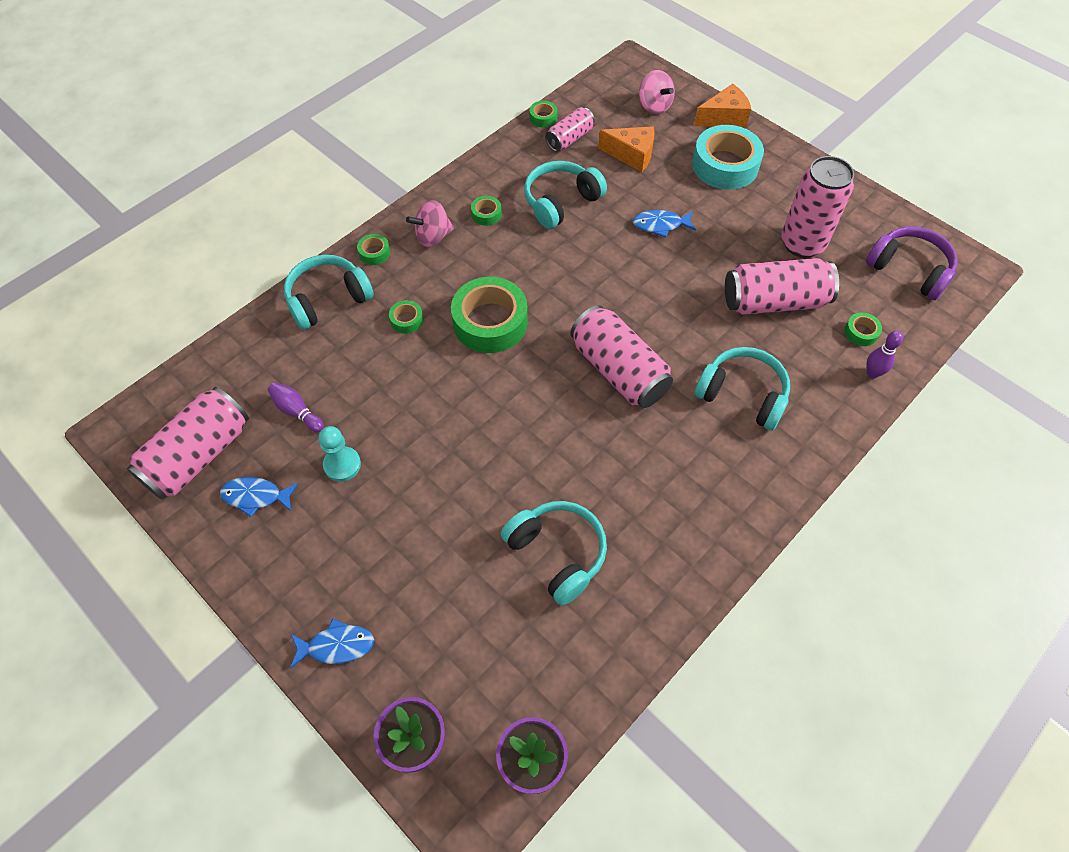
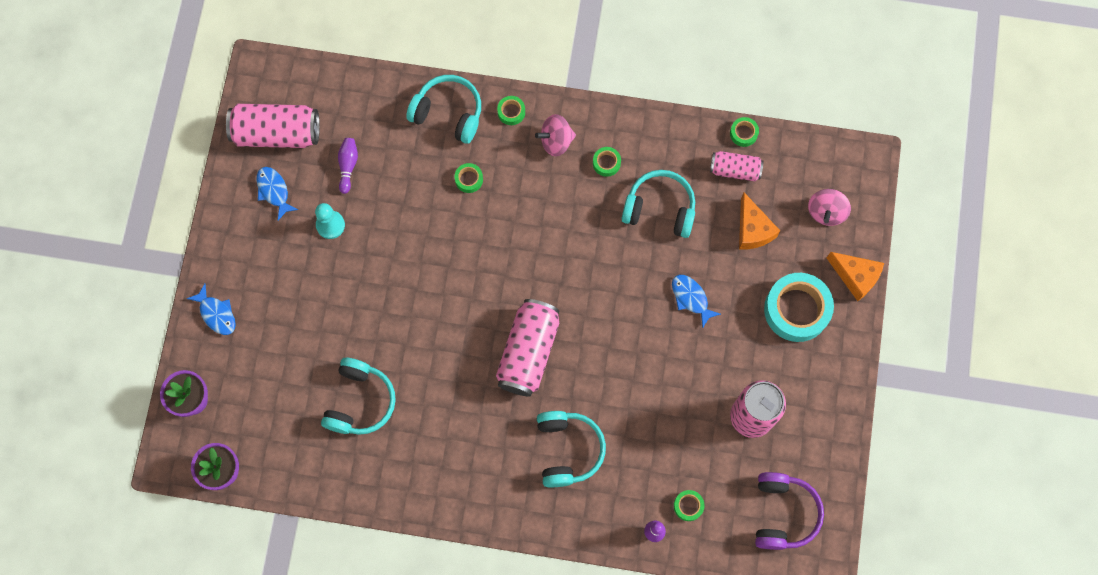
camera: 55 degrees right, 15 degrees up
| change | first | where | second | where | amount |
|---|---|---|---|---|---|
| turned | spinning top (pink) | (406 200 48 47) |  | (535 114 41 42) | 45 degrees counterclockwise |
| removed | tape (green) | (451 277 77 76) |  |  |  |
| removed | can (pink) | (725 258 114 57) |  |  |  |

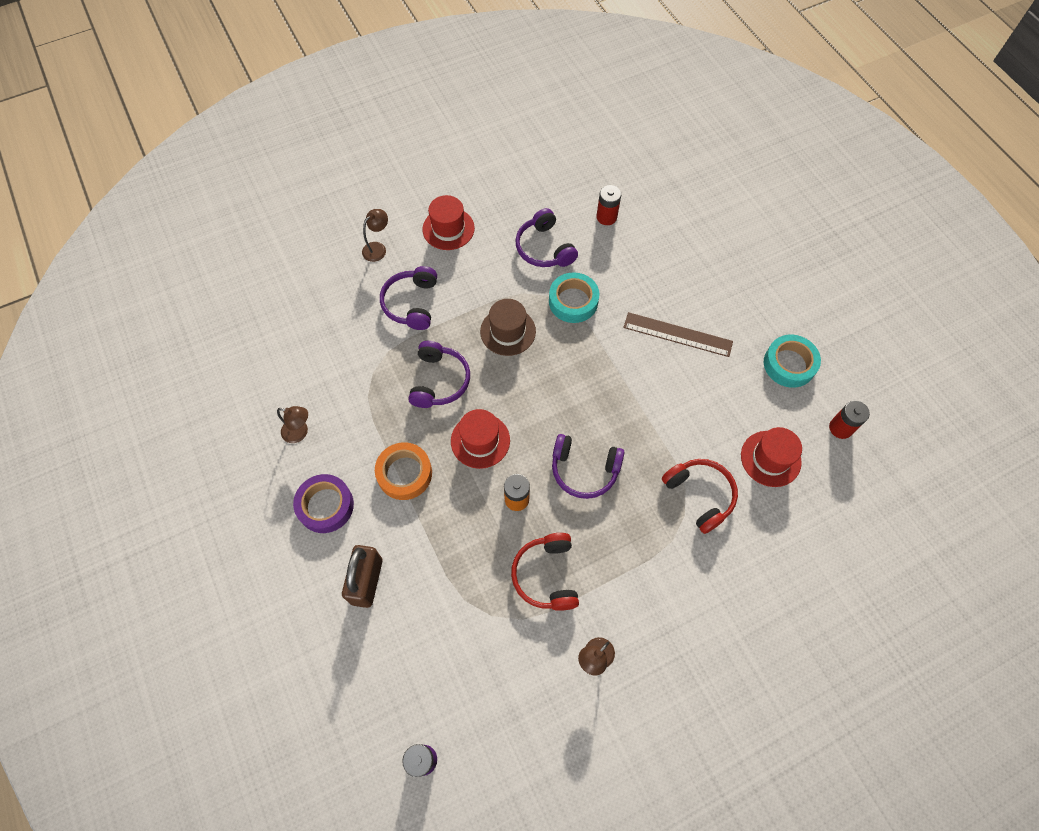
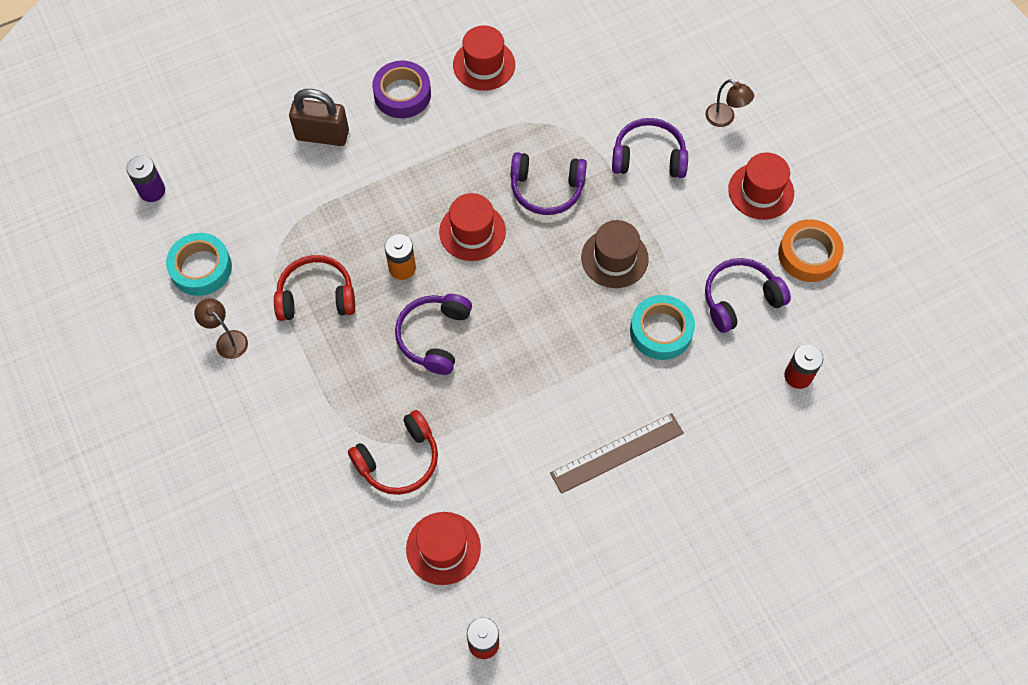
camera: 90 degrees right, 0 degrees up
| change | first | where | second | where | amount |
|---|---|---|---|---|---|
| moved | tape (turquoise) | (764 335 57 53) |  | (166 233 66 63) |  |
| replaced | lamp (brown) | (277 406 31 37) | hat (red) | (453 26 62 65) |  |
| turned | ruler (brown) | (623 312 110 45) |  | (550 413 134 81) | 45 degrees clockwise |
| moved | tape (orange) | (375 442 57 58) |  | (778 219 66 63) |  |

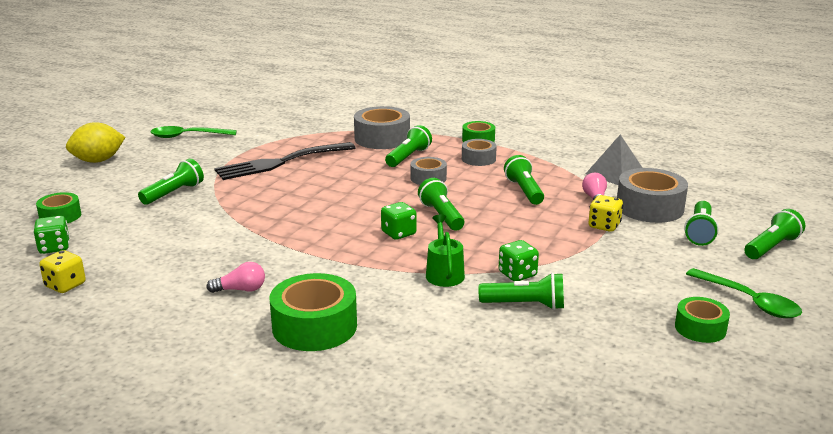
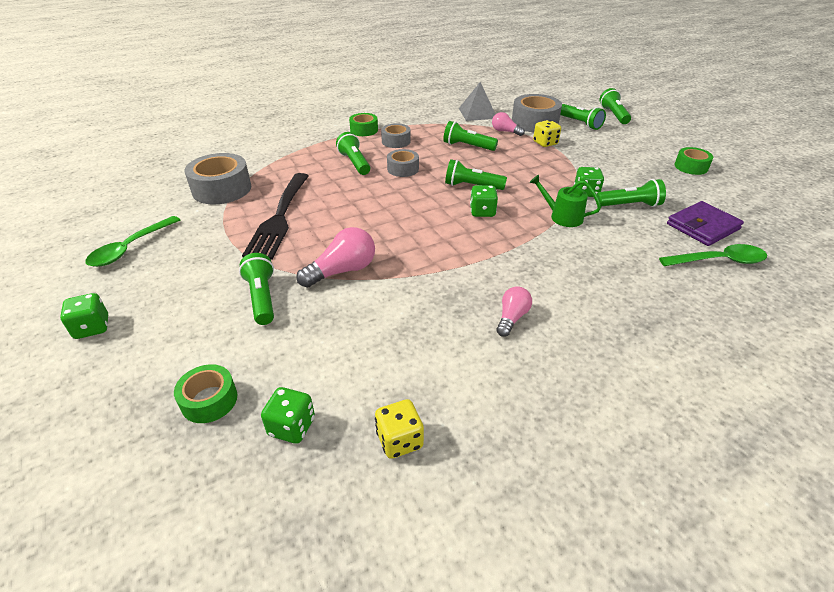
camera: 55 degrees left, 15 degrees up
| change | first | where | second | where | amount |
|---|---|---|---|---|---|
| replaced | lemon (yellow) | (66 122 59 41) | dice (green) | (60 293 48 46) |  |
| moved | tape (grey) | (354 106 56 43) |  | (184 153 67 51) |  |
| added |  |  | light bulb (pink) | (296 227 79 61) |  |
| turned | flashlight (green) | (479 272 85 38) |  | (596 179 70 28) | 45 degrees clockwise |
| moved | spoon (green) | (686 268 116 50) |  | (659 244 108 22) |  |
| added |  |  | wallet (purple) | (667 201 77 45) |  |
| removed | tape (green) | (270 273 87 78) |  |  |  |

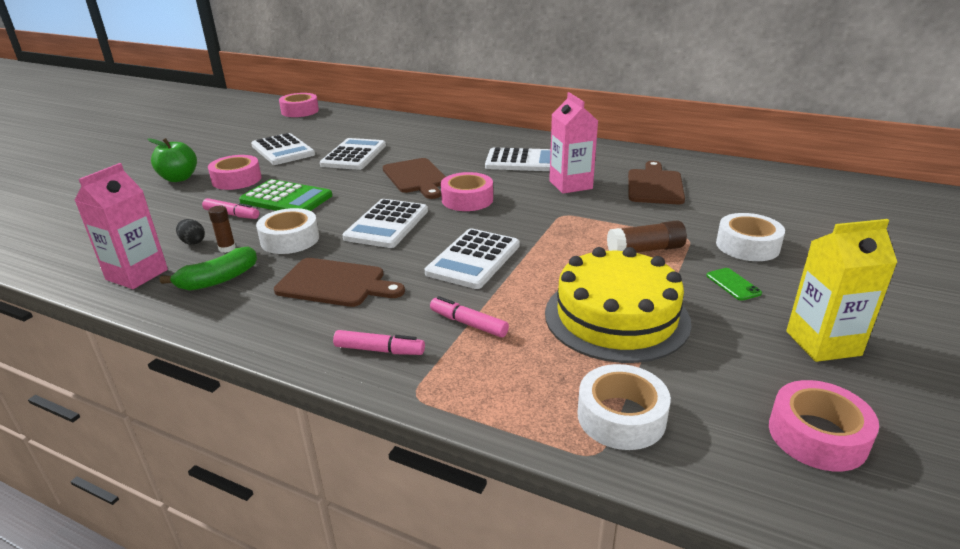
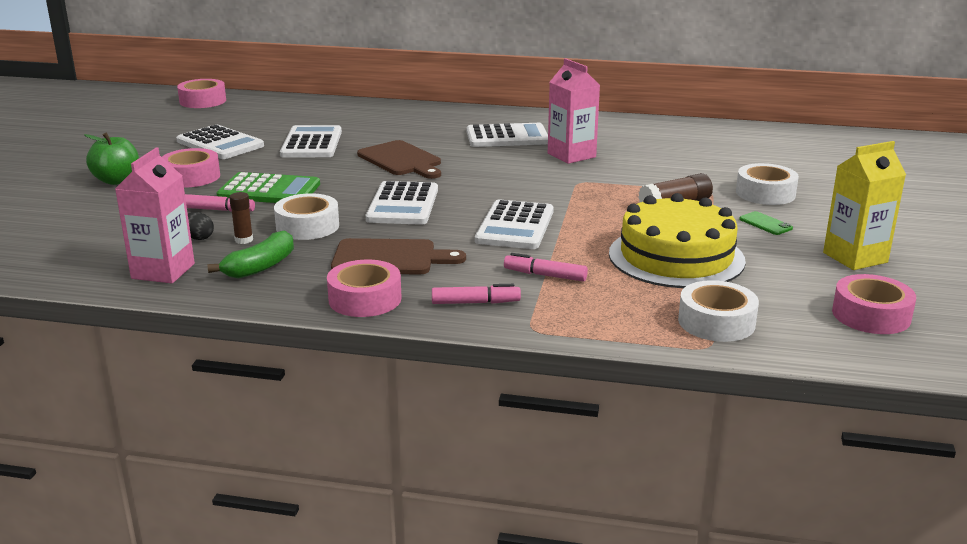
camera: 15 degrees left, 5 degrees down
| change | first | where | second | where | amount |
|---|---|---|---|---|---|
| moved | tape (pink) | (441 172 52 39) |  | (327 260 75 57) |  |
| removed | cutting board (brown) | (628 161 57 43) |  |  |  |

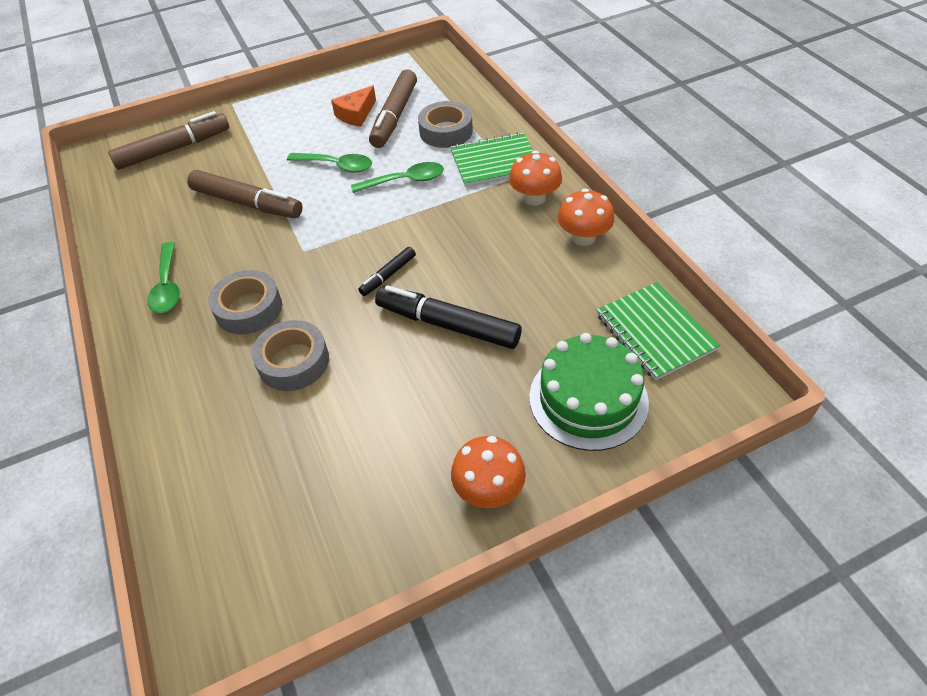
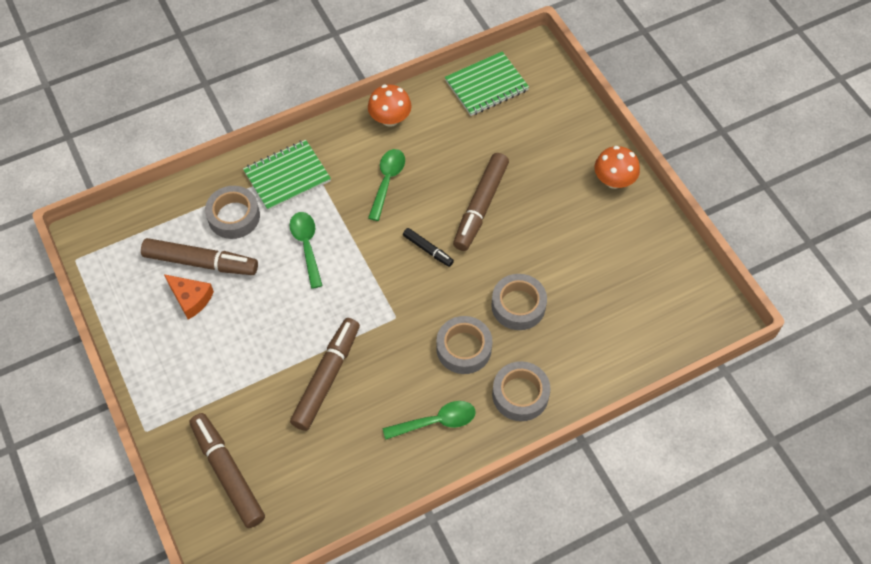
camera: 95 degrees left, 10 degrees up
| change | first | where | second | where | amount |
|---|---|---|---|---|---|
| turned | notebook (green) | (450 132 83 55) |  | (243 140 88 71) | 75 degrees clockwise |
| moved | spoon (green) | (287 153 85 20) |  | (368 149 37 72) |  |
| recoloured | marker (black) | (375 285 147 64) | marker (brown) | (453 153 56 98) |  |
| added |  |  | tape (grey) | (492 361 58 60) |  |
| removed | mushroom (orange) | (509 150 53 56) |  |  |  |
| removed | cake (green) | (529 333 120 118) |  |  |  |

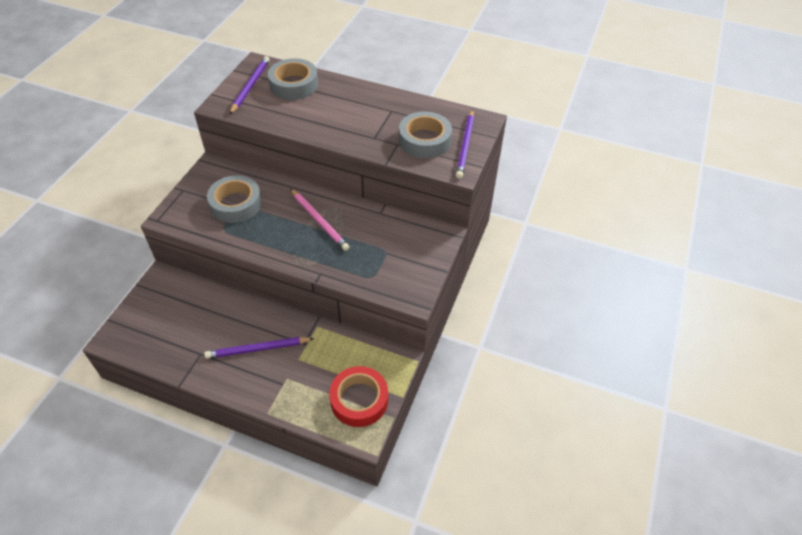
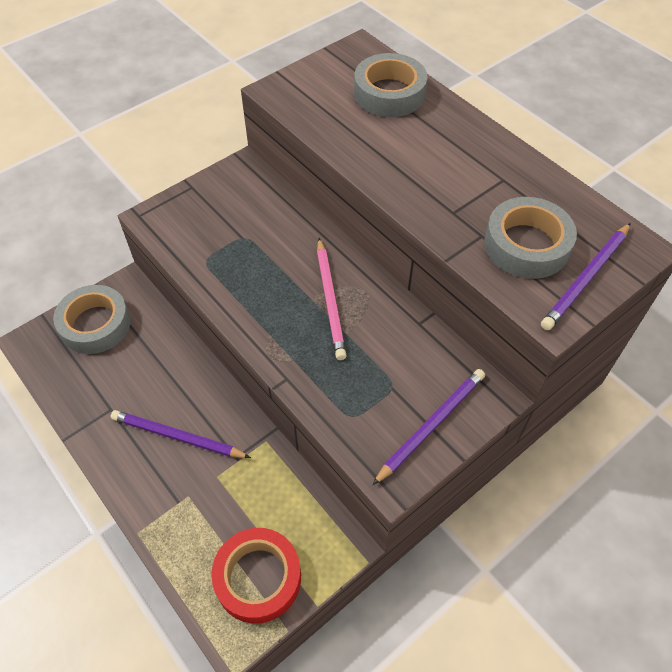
camera: 30 degrees right, 5 degrees up
| change | first | where | second | where | amount |
|---|---|---|---|---|---|
| moved | tape (grey) | (207 175 55 48) |  | (53 285 78 69) |  |
| moved | pencil (purple) | (230 56 40 58) |  | (373 369 112 116) |  |

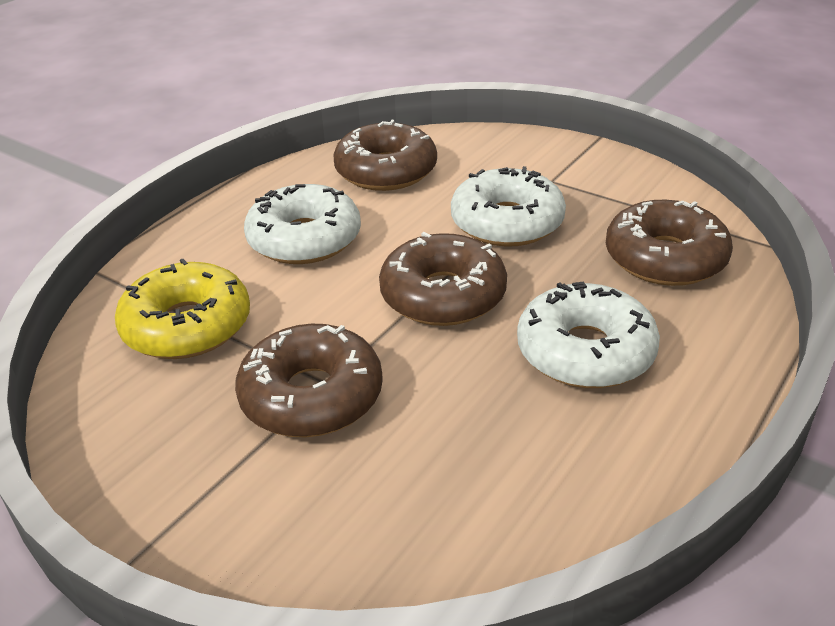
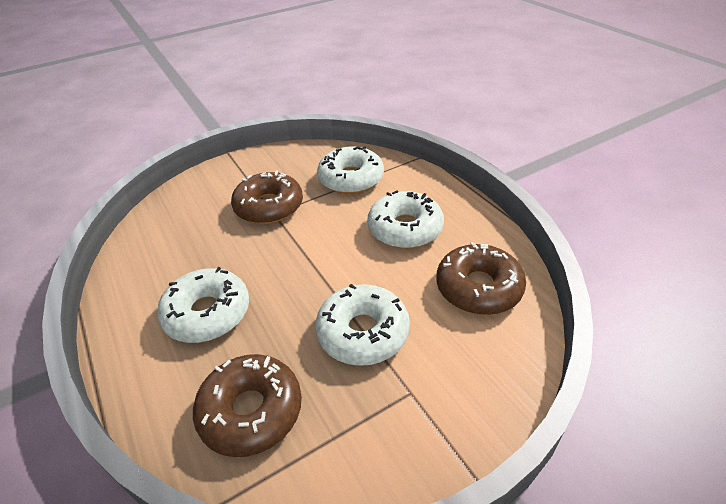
camera: 115 degrees right, 5 degrees up
| change | first | where | second | where | amount |
|---|---|---|---|---|---|
| recoloured | donut (yellow) | (115 259 135 100) | donut (white) | (317 146 67 48) |  |
| removed | donut (brown) | (379 232 128 94) |  |  |  |

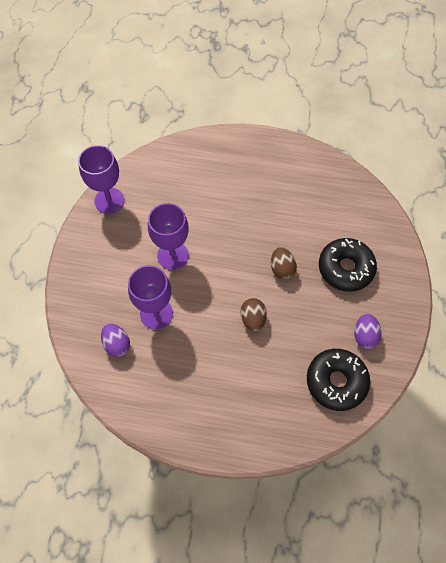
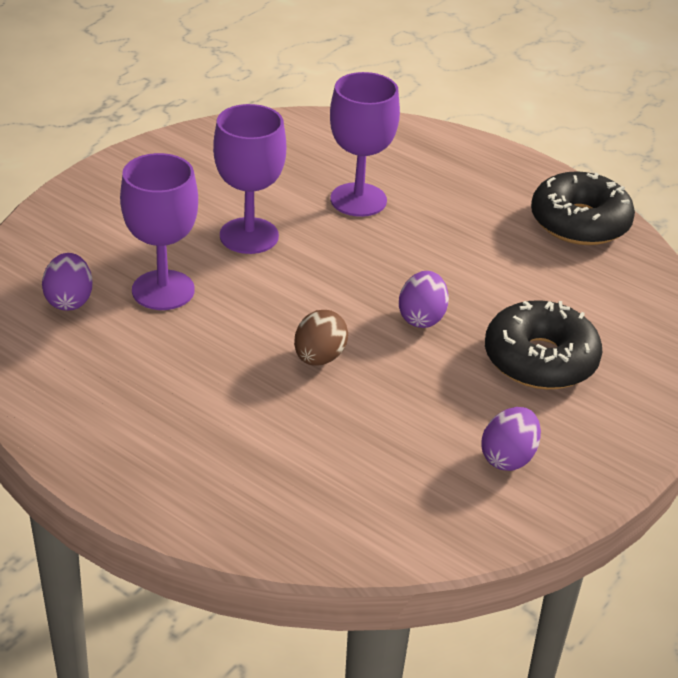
camera: 25 degrees right, 25 degrees down
| change | first | where | second | where | amount |
|---|---|---|---|---|---|
| moved | goblet (purple) | (78 145 47 69) |  | (330 72 70 145) |  |
| recoloured | egg (brown) | (271 247 26 33) | egg (purple) | (399 271 50 57) |  |
| moved | donut (black) | (307 349 63 62) |  | (531 171 104 74) |  |

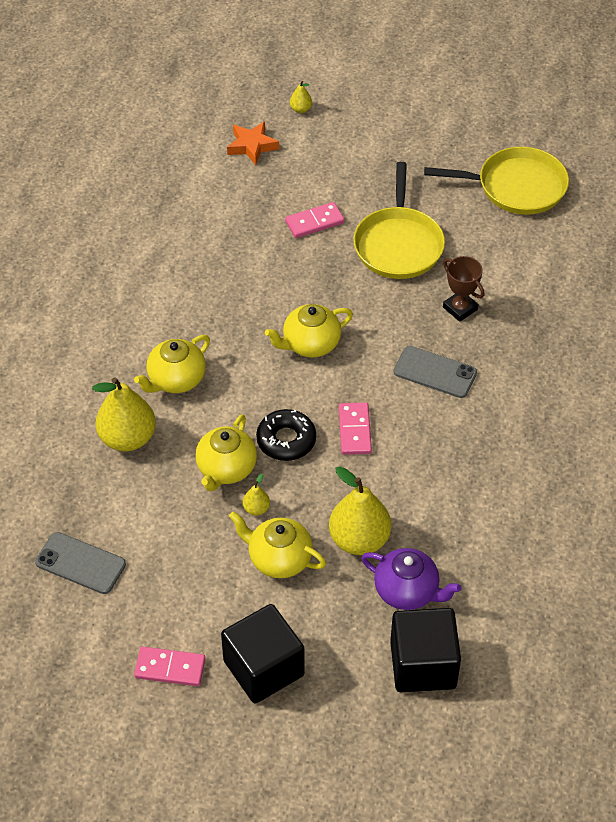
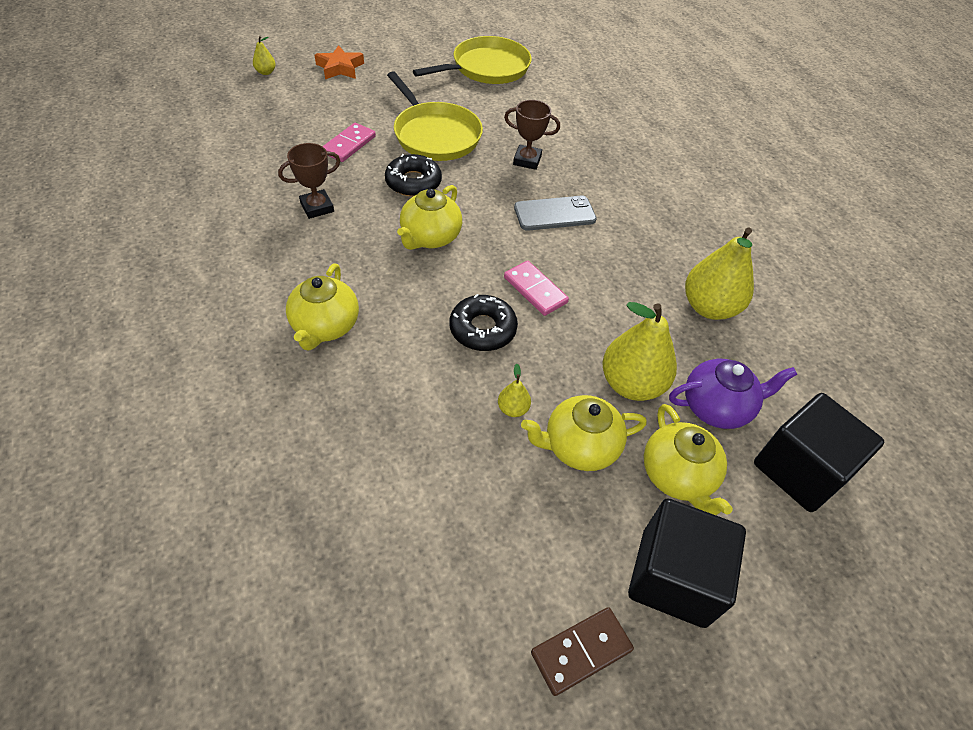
camera: 40 degrees left, 0 degrees up
| change | first | where | second | where | amount |
|---|---|---|---|---|---|
| added |  |  | trophy (brown) | (278 143 62 76) |  |
| moved | star (orange) | (227 122 52 43) |  | (315 45 49 34) |  |
| added |  |  | donut (black) | (385 154 57 43) |  |
| recoloured | domino (pink) | (134 647 72 39) | domino (brown) | (531 607 103 89) |  |
| moved | teapot (yellow) | (195 415 62 76) |  | (644 404 89 111) |  |
| moved | pear (yellow) | (92 377 64 75) |  | (685 228 69 92) |  |
| removed | phone (grey) | (35 532 91 62) |  |  |  |

